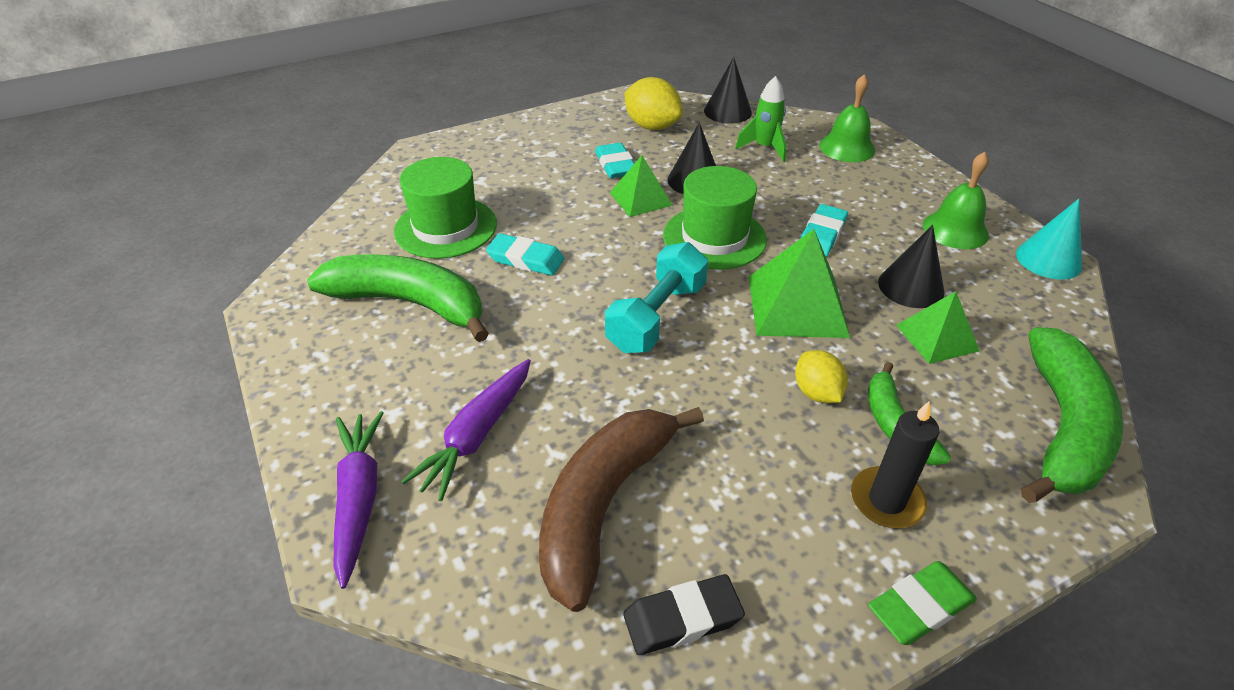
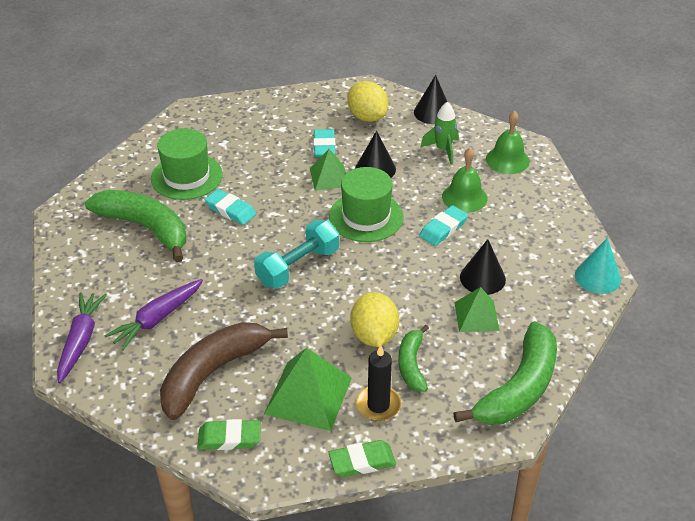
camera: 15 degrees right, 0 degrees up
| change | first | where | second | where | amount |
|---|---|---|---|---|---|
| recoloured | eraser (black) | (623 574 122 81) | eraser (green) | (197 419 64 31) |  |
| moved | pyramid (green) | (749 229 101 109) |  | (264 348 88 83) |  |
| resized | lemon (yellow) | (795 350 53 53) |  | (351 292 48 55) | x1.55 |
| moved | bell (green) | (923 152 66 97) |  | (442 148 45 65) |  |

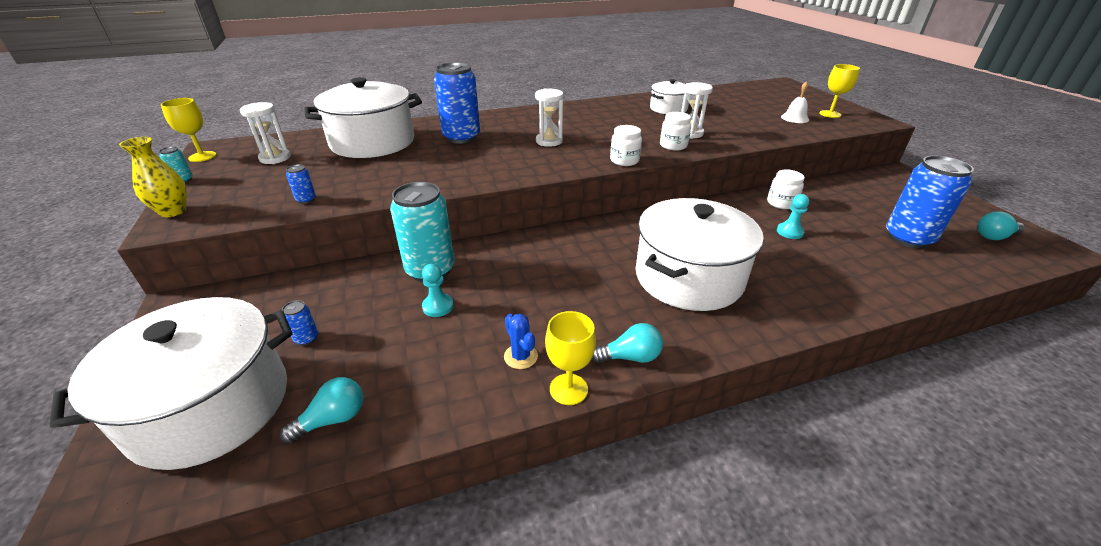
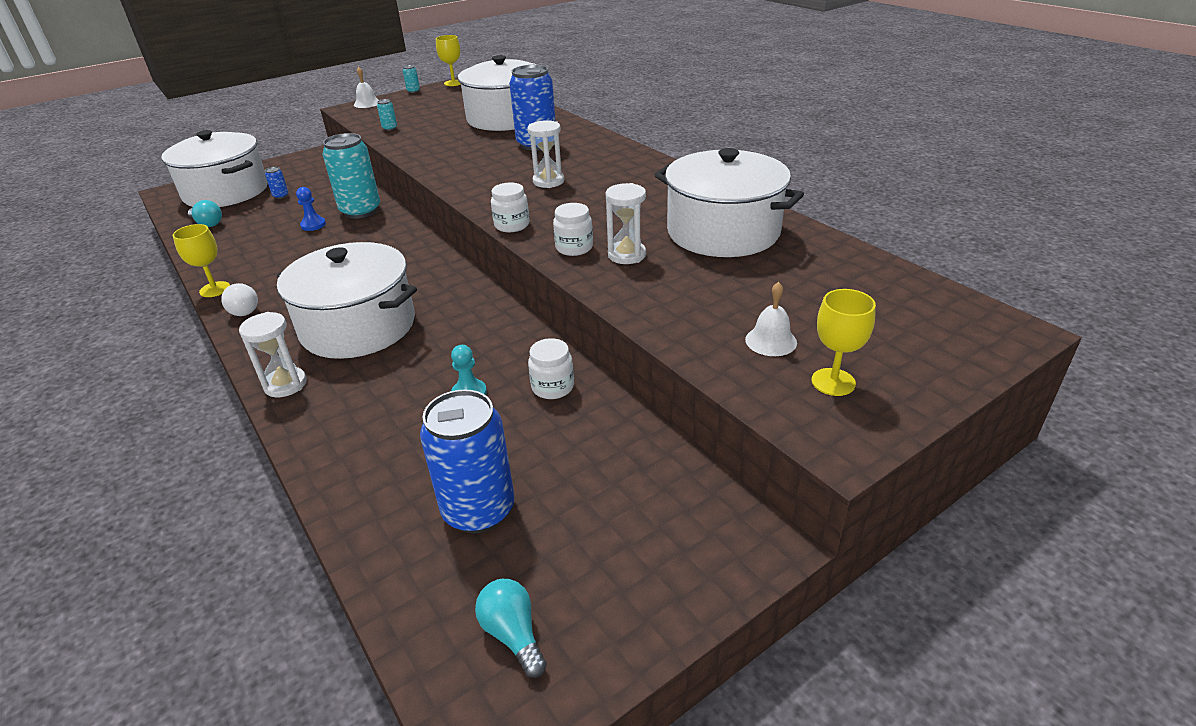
camera: 75 degrees right, 0 degrees up
| change | first | where | second | where | amount |
|---|---|---|---|---|---|
| recoloured | light bulb (turquoise) | (592 323 71 40) | light bulb (white) | (221 283 37 33) |  |
| moved | hourglass (white) | (240 102 51 62) |  | (239 312 68 85) |  |
| recoloured | pawn (turquoise) | (422 264 32 53) | pawn (blue) | (296 187 30 44) |  |
| replaced | vase (yellow) | (119 137 68 80) | bell (white) | (354 67 25 41) |  |
| recoloured | can (blue) | (286 164 30 40) | can (turquoise) | (377 99 20 32) |  |
| resized | pot (white) | (650 79 39 35) |  | (655 148 149 109) | x1.88 |
| removed | cactus (blue) | (504 314 34 55) |  |  |  |

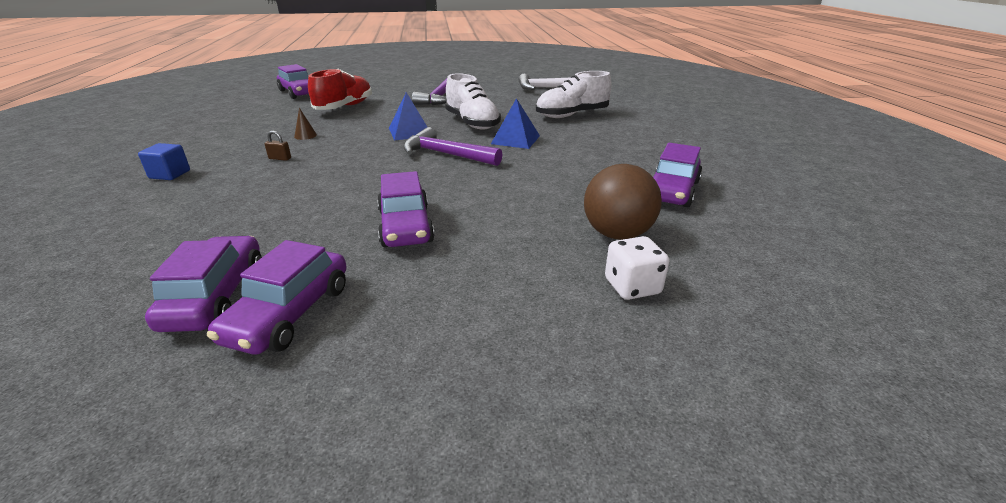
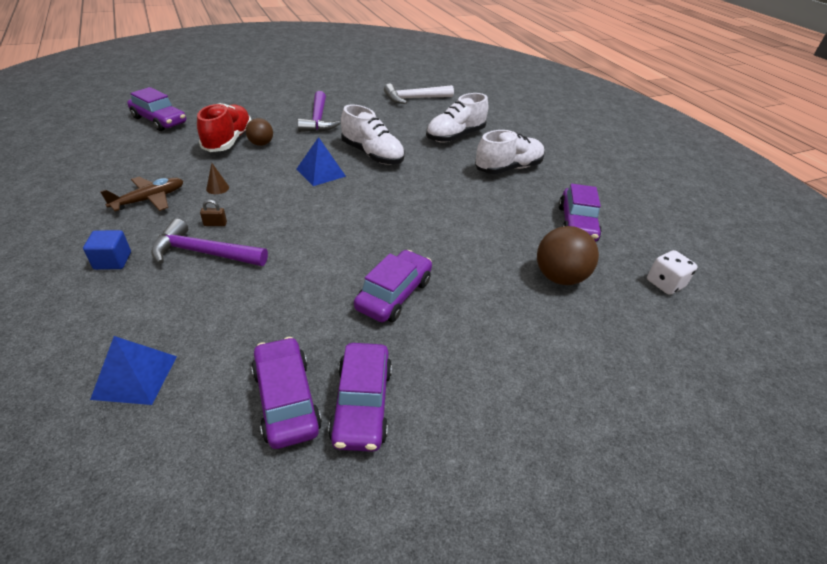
camera: 20 degrees left, 10 degrees up
| change | first | where | second | where | amount |
|---|---|---|---|---|---|
| moved | pyramid (blue) | (491 98 49 51) |  | (90 336 87 69) |  |
| added |  |  | plane (brown) | (100 177 83 34) |  |
| moved | hammer (purple) | (403 127 99 39) |  | (151 219 117 47) |  |
| added |  |  | ball (brown) | (246 118 27 28) |  |
| turned | car (purple) | (377 171 57 76) |  | (354 250 78 72) | 120 degrees counterclockwise |
| added |  |  | shoe (white) | (475 130 70 44) |  |
| moved | dice (white) | (605 236 64 64) |  | (647 250 50 45) |  |

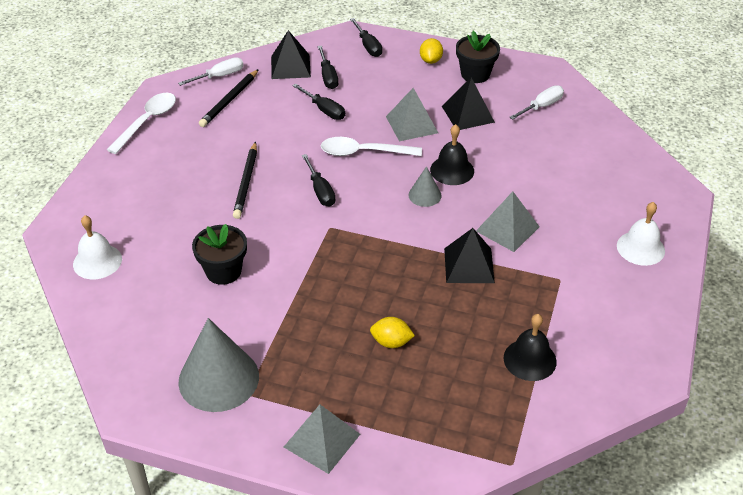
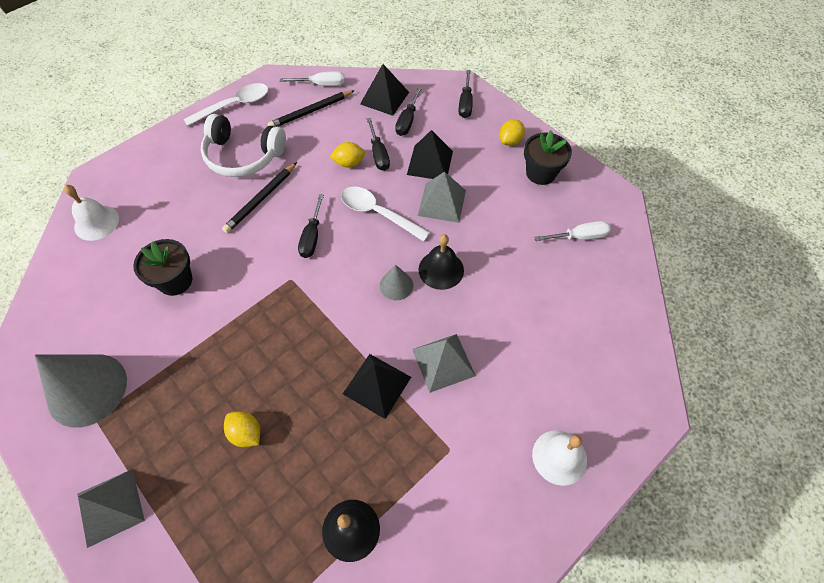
camera: 30 degrees right, 15 degrees up
| change | first | where | second | where | amount |
|---|---|---|---|---|---|
| added |  |  | headphones (white) | (201 114 85 63) |  |
| added |  |  | lemon (yellow) | (330 142 35 25) |  |
| moved | pyramid (black) | (442 77 53 53) |  | (407 130 46 49) |  |

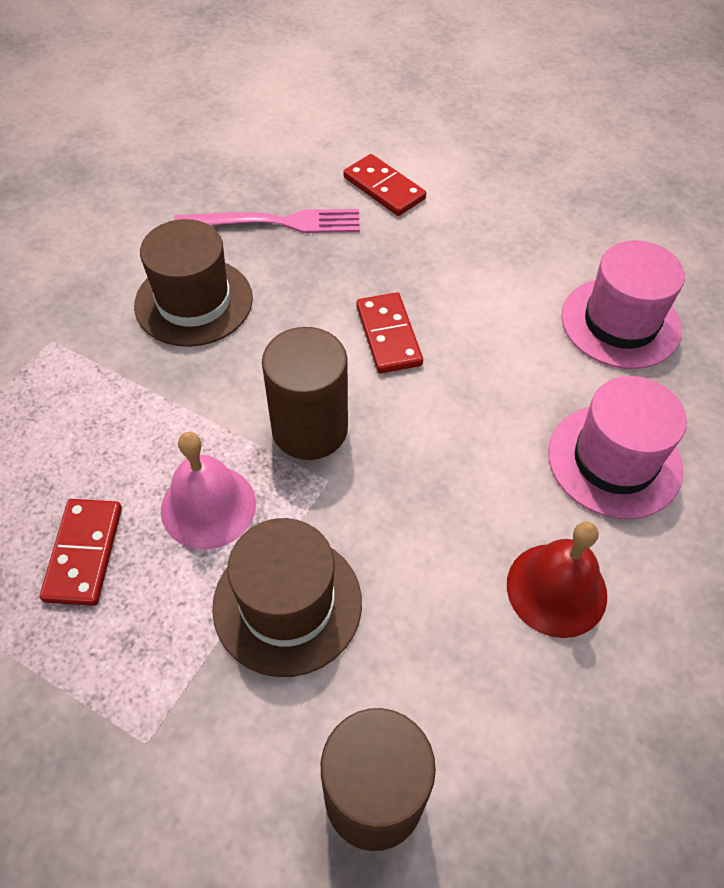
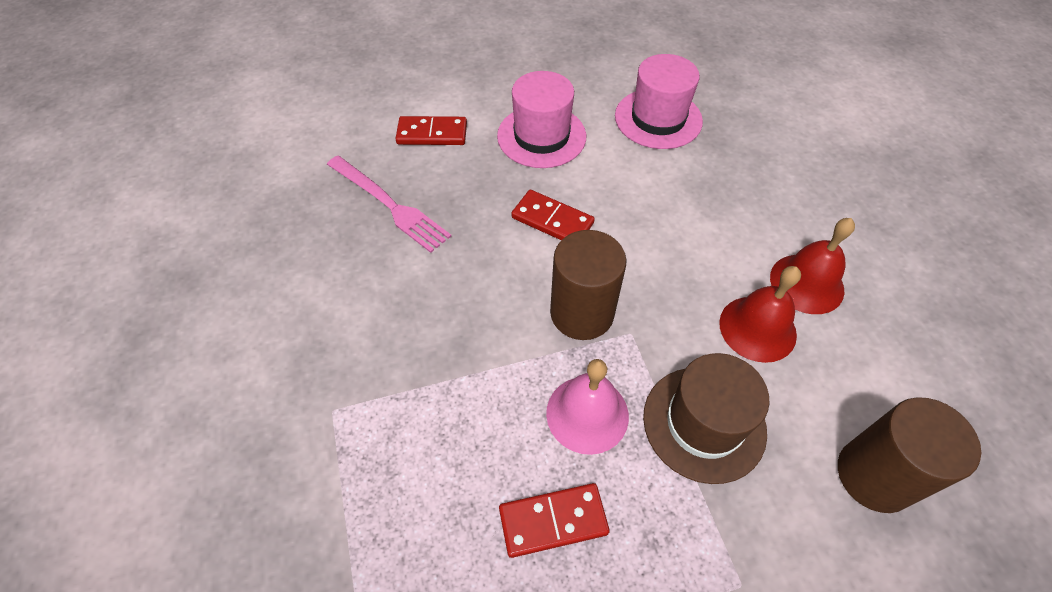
camera: 45 degrees left, 0 degrees up
| change | first | where | second | where | amount |
|---|---|---|---|---|---|
| turned | fork (pink) | (174 209 186 24) |  | (327 156 124 97) | 90 degrees clockwise |
| moved | hat (pink) | (548 376 139 143) |  | (497 71 89 97) |  |
| turned | domino (red) | (40 499 82 107) |  | (499 483 110 75) | 60 degrees counterclockwise |
| added |  |  | bell (red) | (719 266 82 97) |  |
| removed | hat (brown) | (134 219 119 128) |  |  |  |

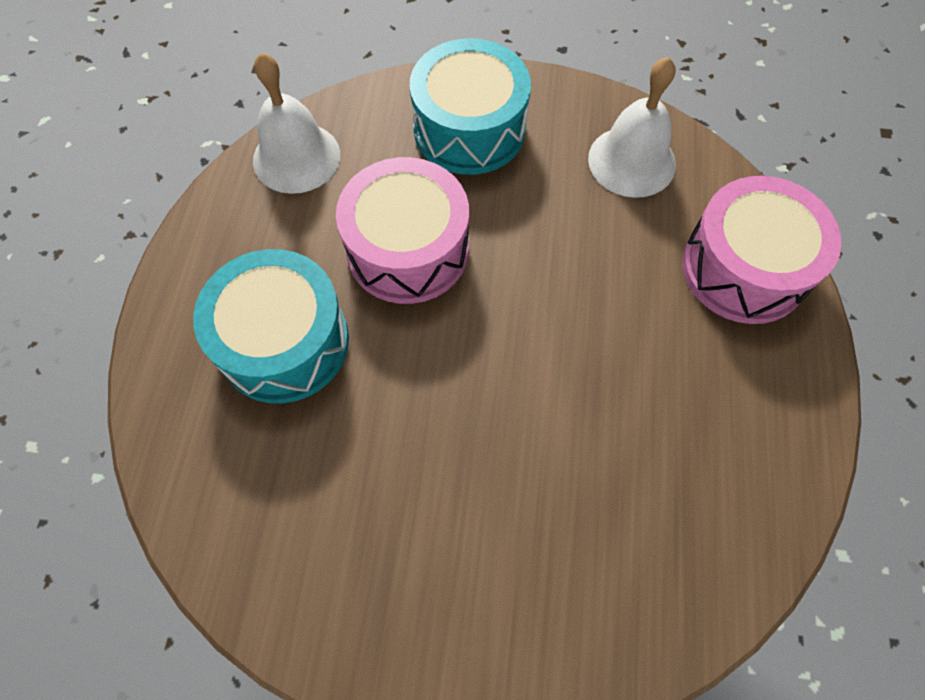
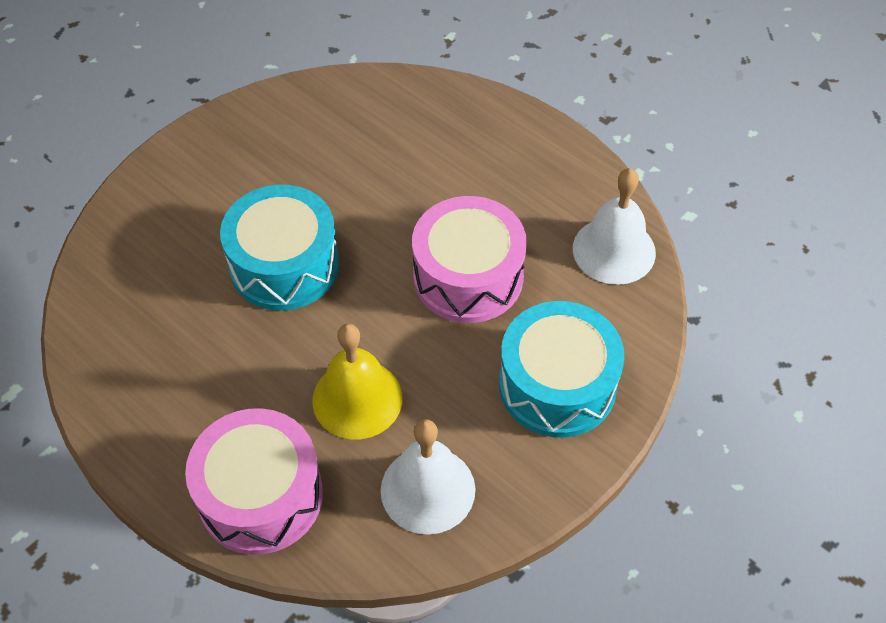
camera: 125 degrees right, 10 degrees down
| change | first | where | second | where | amount |
|---|---|---|---|---|---|
| moved | drum (turquoise) | (193 249 156 155) |  | (220 185 119 126) |  |
| added |  |  | bell (yellow) | (312 324 91 115) |  |

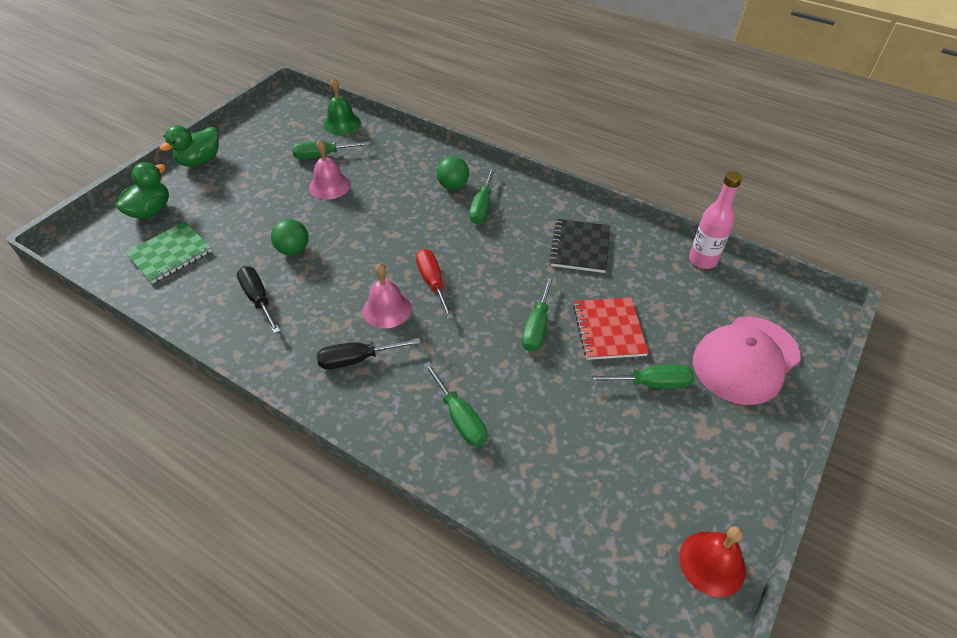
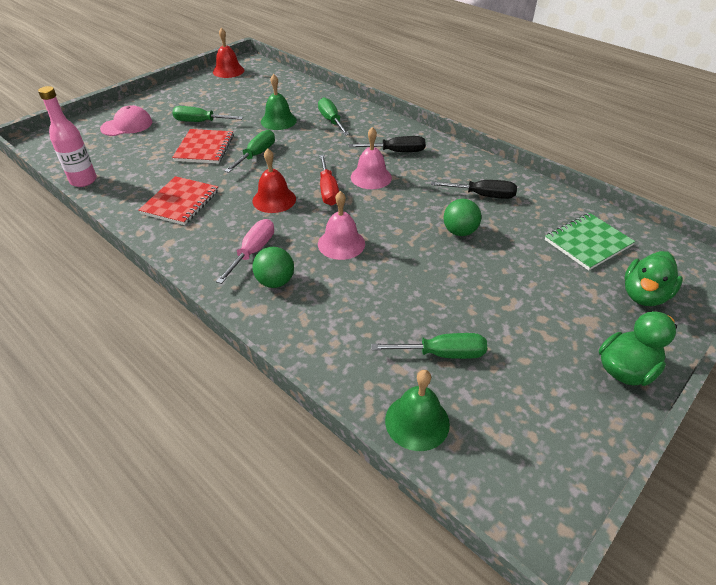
camera: 170 degrees left, 5 degrees down
| change | first | where | second | where | amount |
|---|---|---|---|---|---|
| resized | cap (pink) | (693 316 108 89) |  | (100 105 52 31) | x0.61 |
| recoloured | notebook (black) | (549 219 61 54) | notebook (red) | (139 176 80 49) |  |
| recoloured | screwdriver (green) | (469 167 27 57) | screwdriver (pink) | (216 219 58 65) |  |
| added |  |  | bell (red) | (253 149 43 64) |  |
| added |  |  | bell (green) | (261 74 36 56) |  |
| moved | bell (pink) | (309 139 42 61) |  | (318 191 47 69) |  |
| turned | screwdriver (black) | (237 266 43 68) |  | (431 180 86 19) | 60 degrees counterclockwise |

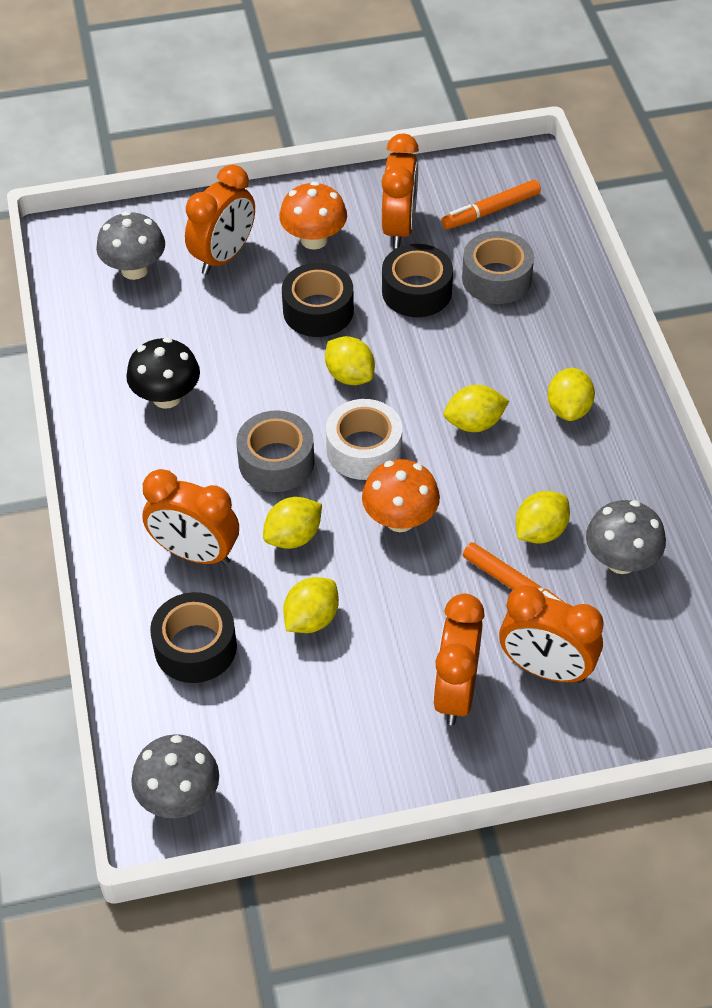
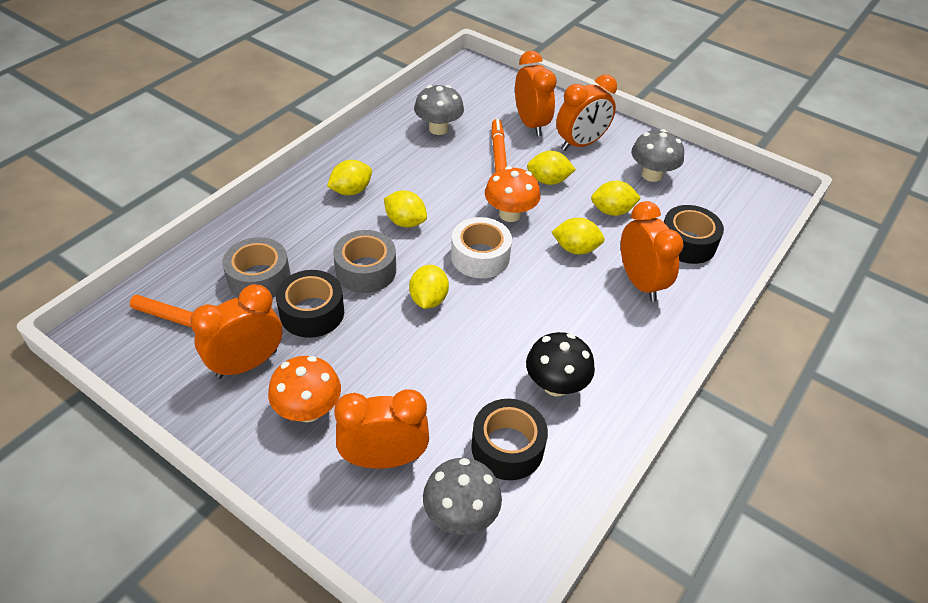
camera: 135 degrees left, 5 degrees down
| change | first | where | second | where | amount |
|---|---|---|---|---|---|
| moved | tape (grey) | (236 410 79 82) |  | (333 230 63 63) |  |
| moved | tape (black) | (282 263 72 74) |  | (471 399 77 81) |  |
| moved | lemon (yellow) | (516 491 54 53) |  | (527 151 49 34) |  |
| moved | mushroom (grey) | (131 734 88 84) |  | (631 129 53 53) |  |

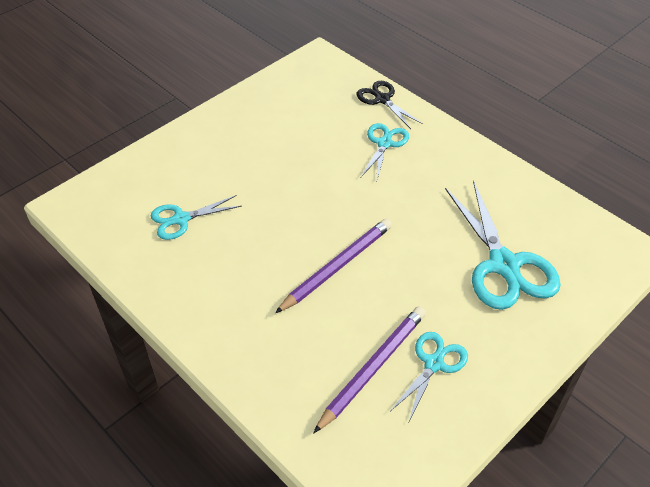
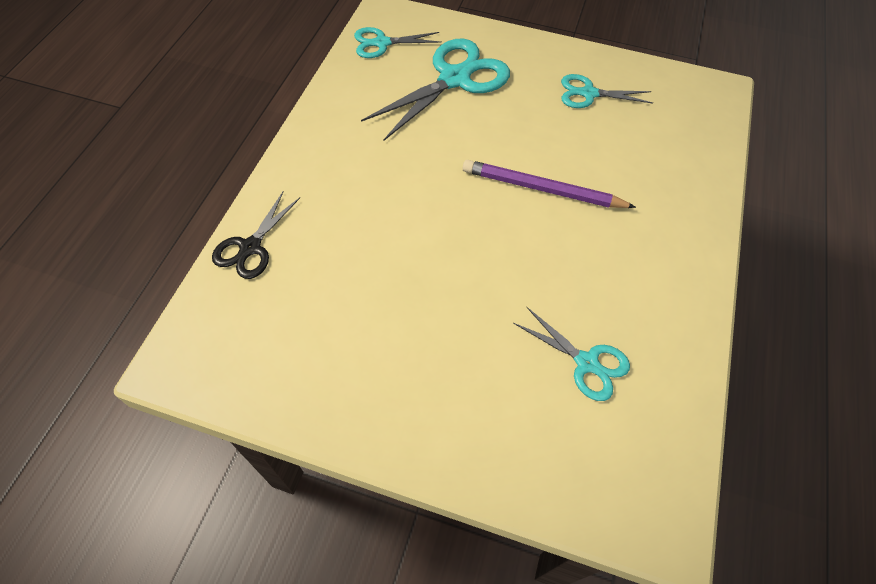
camera: 120 degrees left, 10 degrees up
| change | first | where | second | where | amount |
|---|---|---|---|---|---|
| moved | scissors (turquoise) | (361 123 48 56) |  | (354 27 88 31) |  |
| removed | pencil (purple) | (314 307 112 126) |  |  |  |

